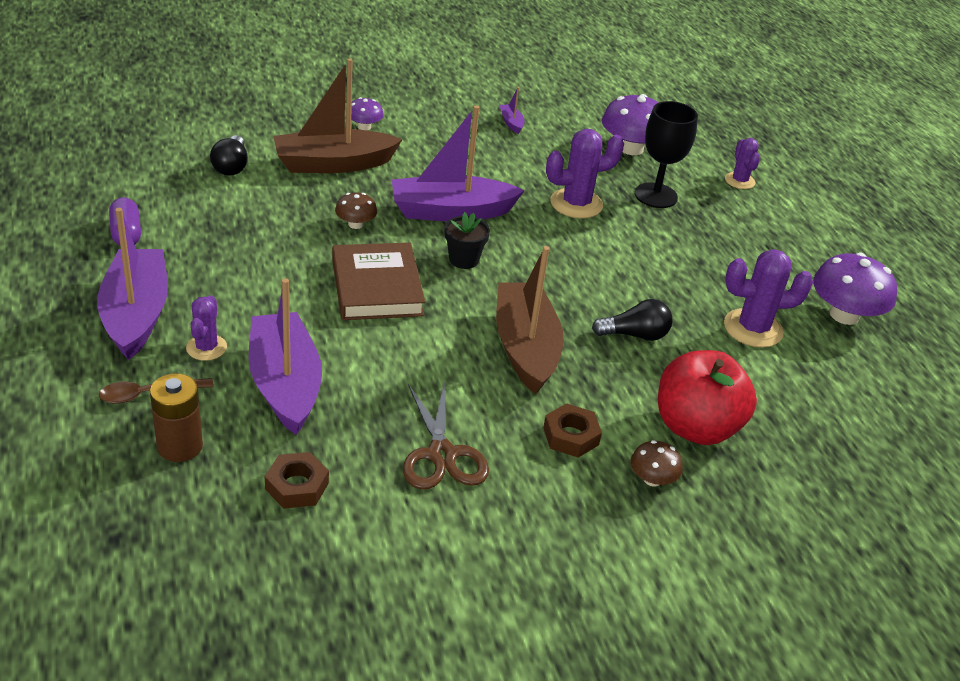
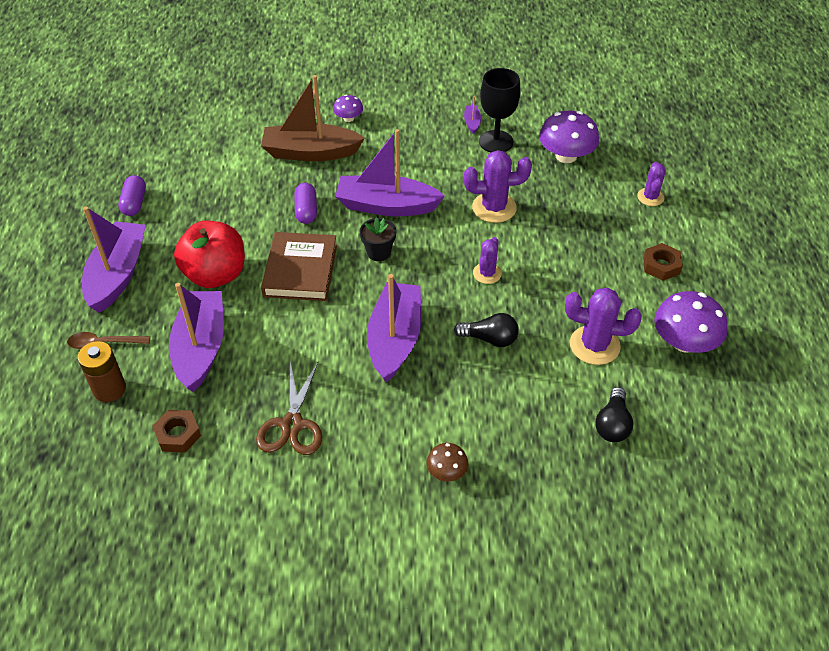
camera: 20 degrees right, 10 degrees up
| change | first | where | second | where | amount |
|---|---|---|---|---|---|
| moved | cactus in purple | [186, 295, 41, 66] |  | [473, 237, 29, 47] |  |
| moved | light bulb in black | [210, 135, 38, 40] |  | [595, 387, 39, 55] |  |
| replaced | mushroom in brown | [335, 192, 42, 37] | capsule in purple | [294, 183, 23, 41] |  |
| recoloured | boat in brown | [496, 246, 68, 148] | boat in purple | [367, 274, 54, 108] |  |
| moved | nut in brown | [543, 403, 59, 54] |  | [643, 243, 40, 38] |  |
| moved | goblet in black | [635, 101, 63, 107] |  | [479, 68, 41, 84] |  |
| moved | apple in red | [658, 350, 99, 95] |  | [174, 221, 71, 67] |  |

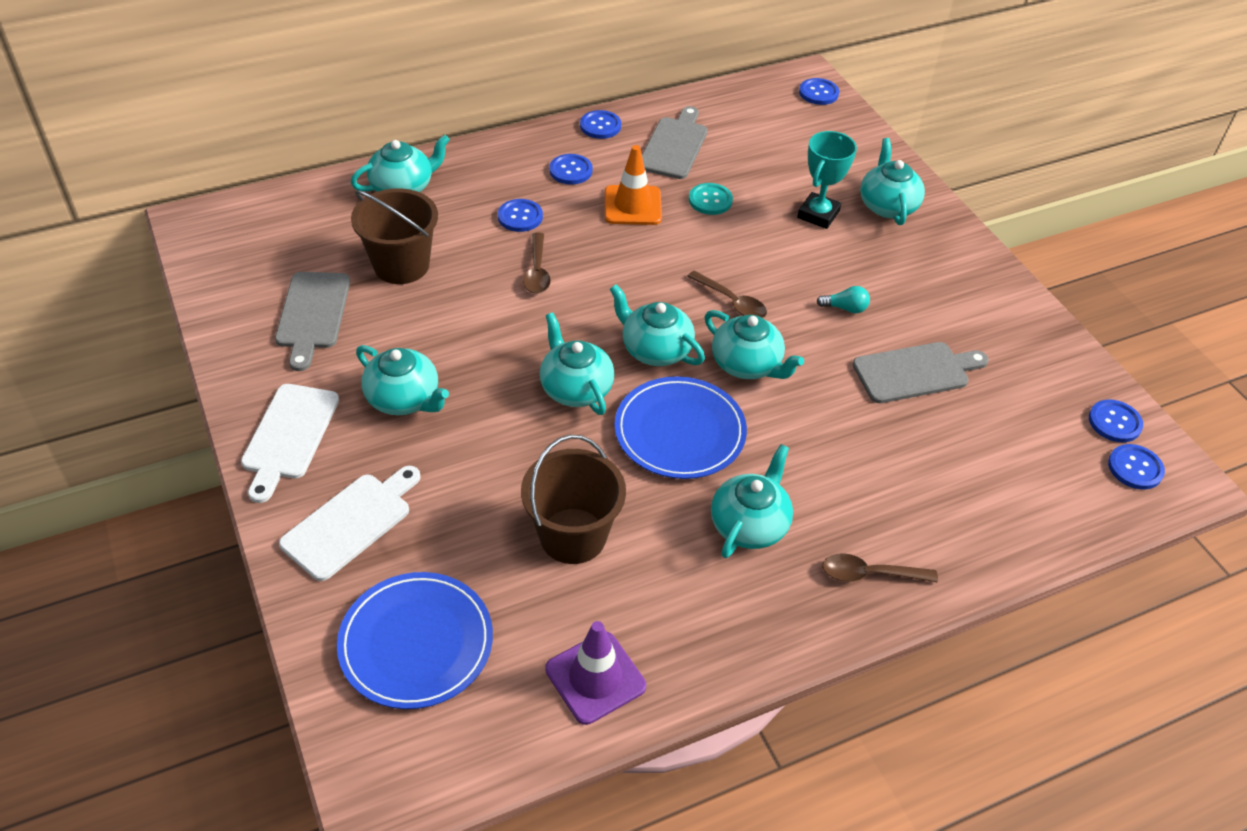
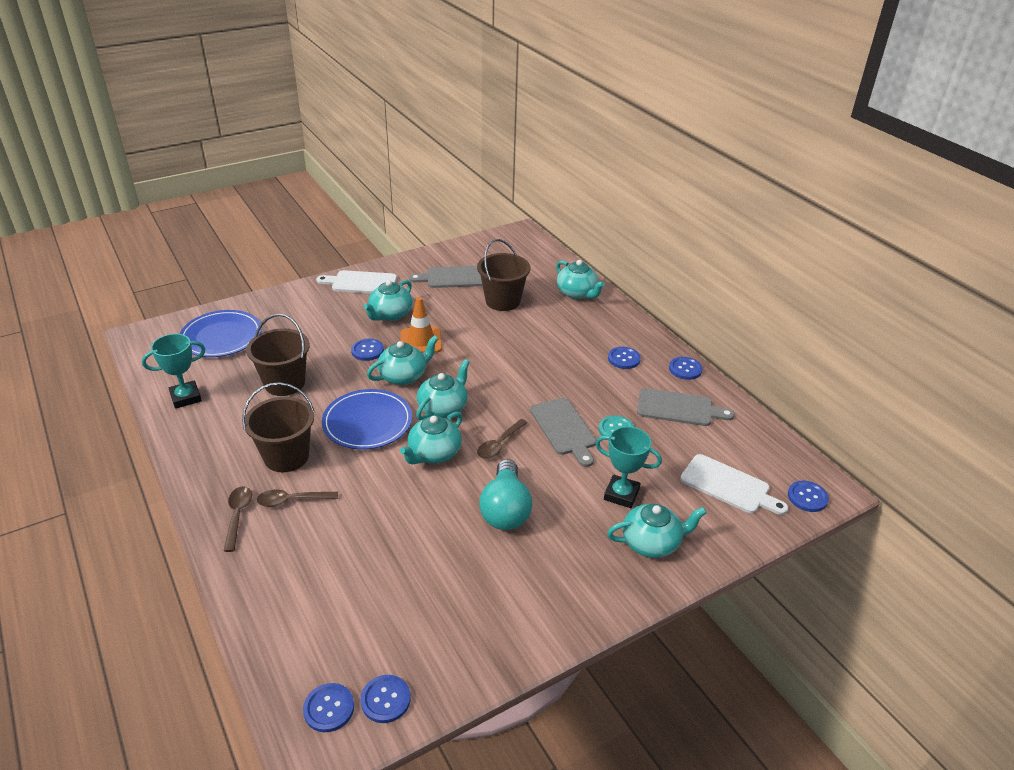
camera: 85 degrees right, 10 degrees down
| change | first | where | second | where | amount |
|---|---|---|---|---|---|
| moved | cutting board in white | [279, 466, 142, 115] |  | [680, 454, 108, 61] |  |
| moved | button in blue | [498, 199, 45, 33] |  | [351, 339, 33, 22] |  |
| moved | spoon in brown | [523, 233, 28, 61] |  | [256, 490, 82, 17] |  |
| replaced | traffic cone in purple | [545, 621, 101, 104] | trophy in turquoise | [142, 334, 63, 75] |  |
| moved | traffic cone in orange | [605, 145, 57, 80] |  | [400, 297, 42, 56] |  |
| replaced | teapot in turquoise | [711, 444, 82, 114] | bucket in brown | [242, 382, 72, 90] |  |
| resized | light bulb in turquoise | [816, 286, 54, 27] |  | [479, 459, 53, 71] | x2.25 |
| moved | cutting board in grey | [853, 342, 136, 61] |  | [530, 398, 67, 69] |  |

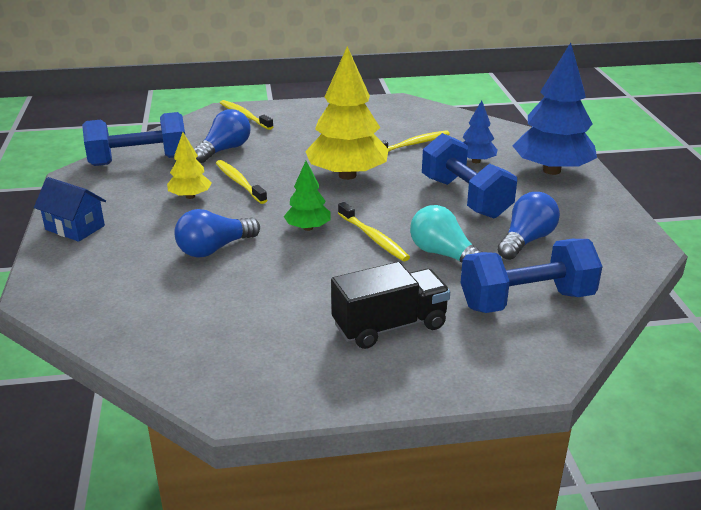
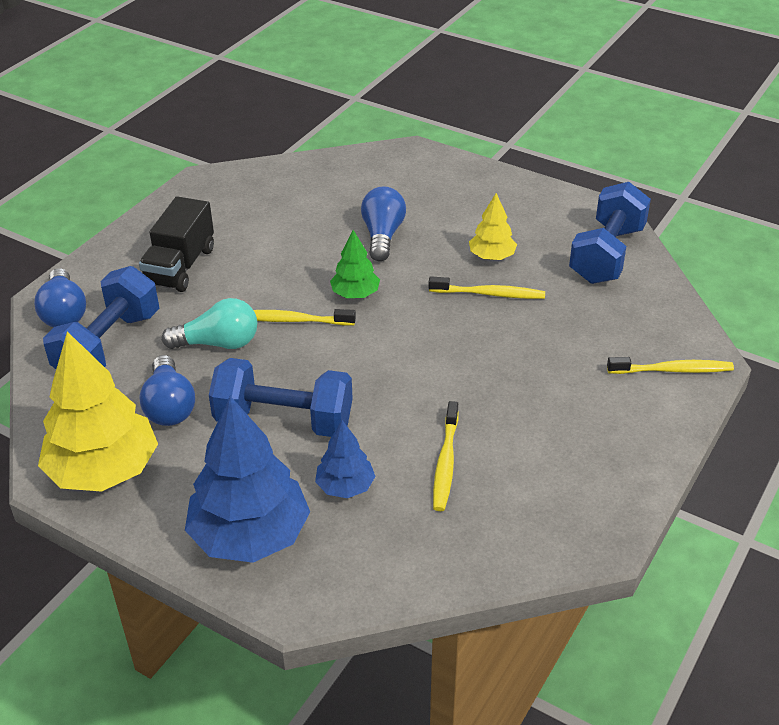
camera: 130 degrees right, 10 degrees up
| change | first | where | second | where | amount |
|---|---|---|---|---|---|
| removed | house in blue | [34, 177, 72, 65] |  |  |  |
| moved | light bulb in blue | [194, 109, 57, 54] |  | [34, 268, 52, 59] |  |
| moved | tree in yellow | [305, 46, 84, 134] |  | [38, 332, 120, 160] |  |

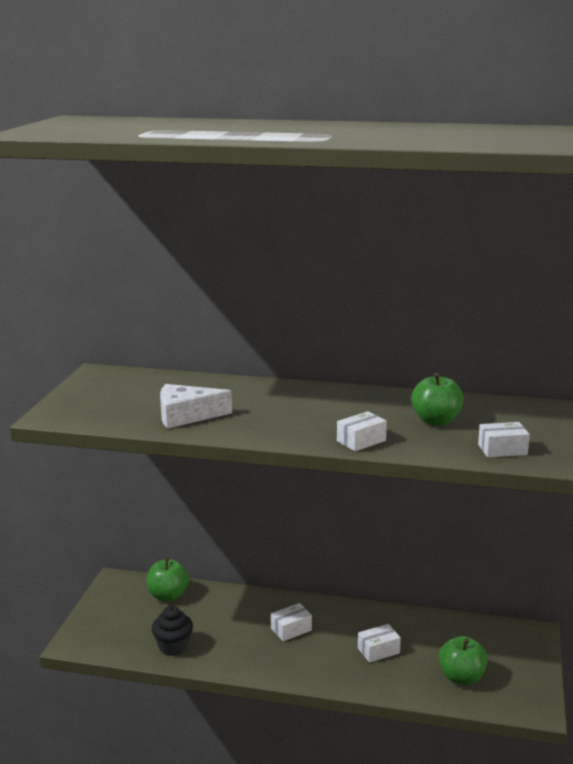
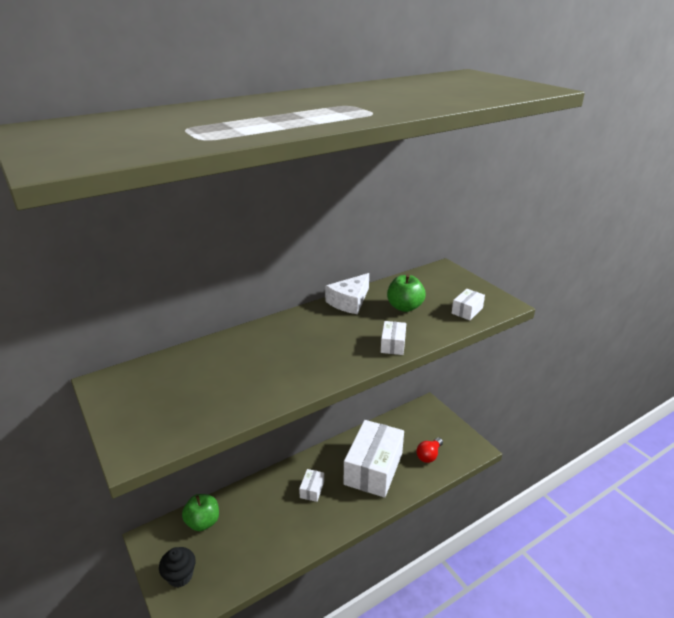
camera: 45 degrees left, 10 degrees up
| change | first | where | second | where | amount |
|---|---|---|---|---|---|
| moved | cupcake in black | [152, 606, 41, 50] |  | [159, 547, 37, 40] |  |
| moved | cheese in white | [160, 384, 72, 45] |  | [325, 273, 44, 41] |  |
| resized | box in white | [358, 624, 43, 39] |  | [344, 420, 60, 78] | x2.45 |
| replaced | apple in green | [439, 636, 49, 49] | light bulb in red | [416, 438, 27, 25] |  |

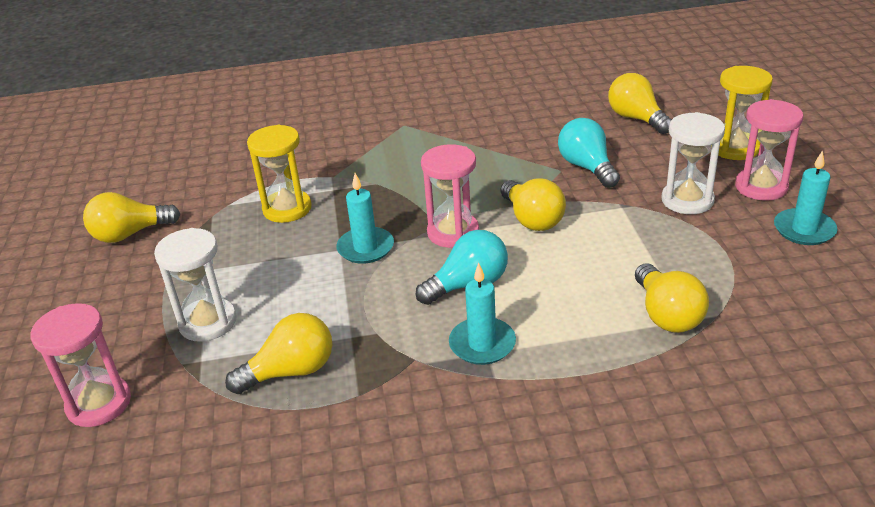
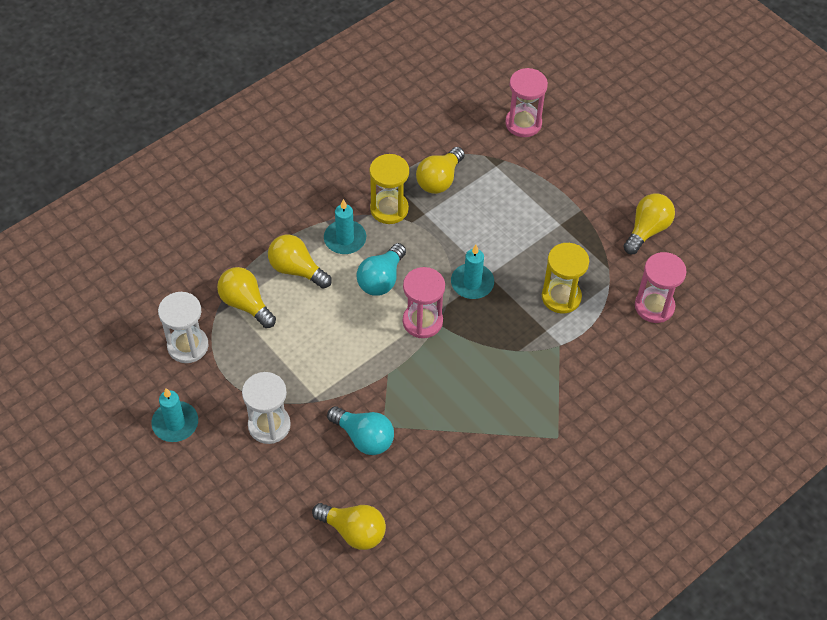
camera: 145 degrees right, 20 degrees up
| change | first | where | second | where | amount |
|---|---|---|---|---|---|
| moved | hourglass in white | [154, 228, 83, 114] |  | [158, 292, 51, 71] |  |
| moved | light bulb in yellow | [500, 179, 66, 52] |  | [268, 235, 64, 53] |  |
| moved | hourglass in yellow | [718, 66, 55, 94] |  | [369, 154, 40, 70] |  |
| moved | hourglass in pink | [735, 99, 68, 102] |  | [635, 252, 52, 71] |  |

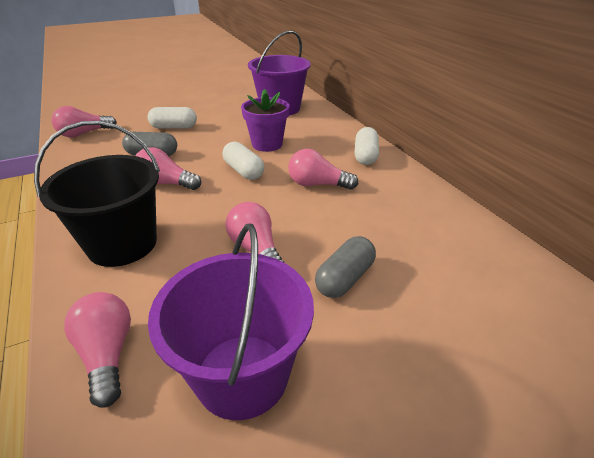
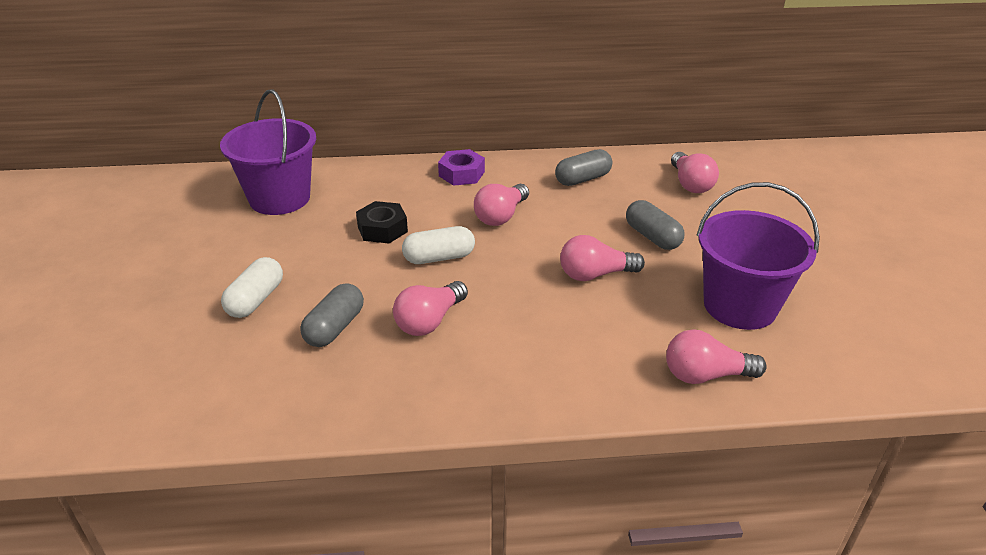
camera: 70 degrees left, 0 degrees up
| change | first | where | second | where | amount |
|---|---|---|---|---|---|
| removed | bucket in black | [34, 121, 126, 146] |  |  |  |
| moved | light bulb in pink | [52, 106, 65, 31] |  | [671, 152, 48, 41] |  |
| replaced | flower pot in purple | [241, 89, 49, 63] | nut in black | [356, 201, 52, 42] |  |
| replaced | capsule in white | [355, 127, 24, 38] | nut in purple | [438, 149, 47, 37] |  |
| added |  |  | capsule in grey | [555, 149, 57, 37] |  |

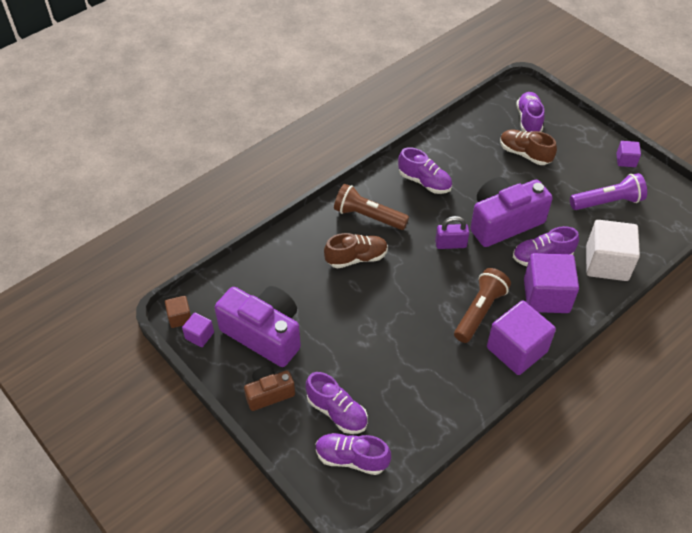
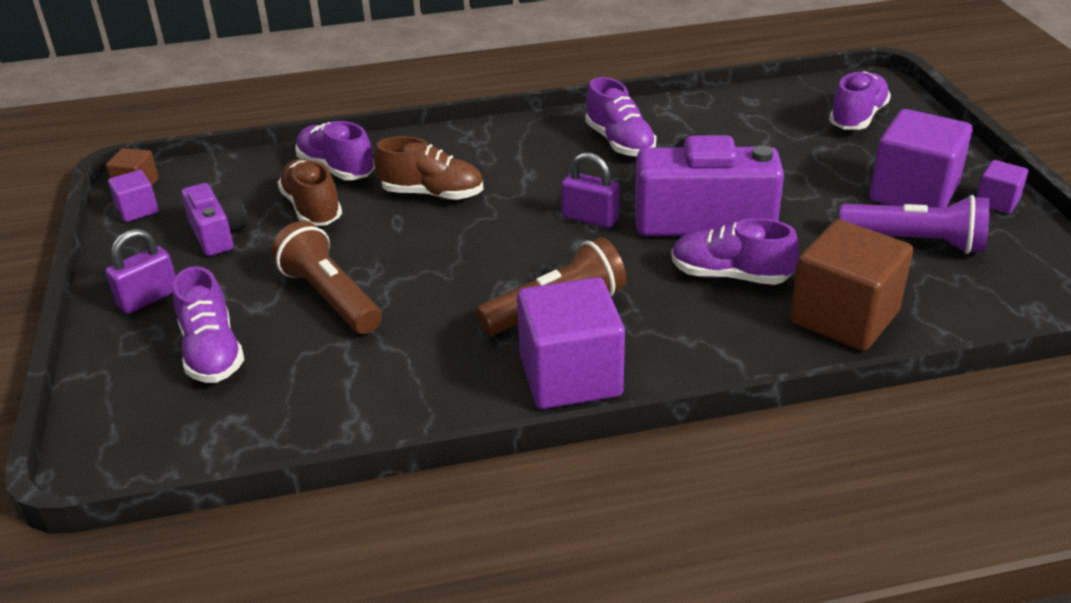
camera: 30 degrees right, 15 degrees down
| change | first | where | second | where | amount |
|---|---|---|---|---|---|
| resized | camera in purple | [214, 286, 87, 81] |  | [181, 183, 67, 73] | x0.55 |
| replaced | camera in brown | [244, 366, 51, 45] | padlock in purple | [105, 229, 71, 85] |  |
| moved | shoe in purple | [316, 433, 75, 42] |  | [295, 121, 80, 59] |  |
| moved | flashlight in brown | [334, 184, 75, 46] |  | [271, 221, 111, 113] |  |
| moved | shoe in brown | [500, 130, 57, 35] |  | [278, 159, 64, 67] |  |
| moved | cube in purple | [524, 253, 55, 60] |  | [869, 109, 104, 99] |  |
| recoloured | cube in white | [586, 220, 54, 61] | cube in brown | [790, 219, 123, 132] |  |

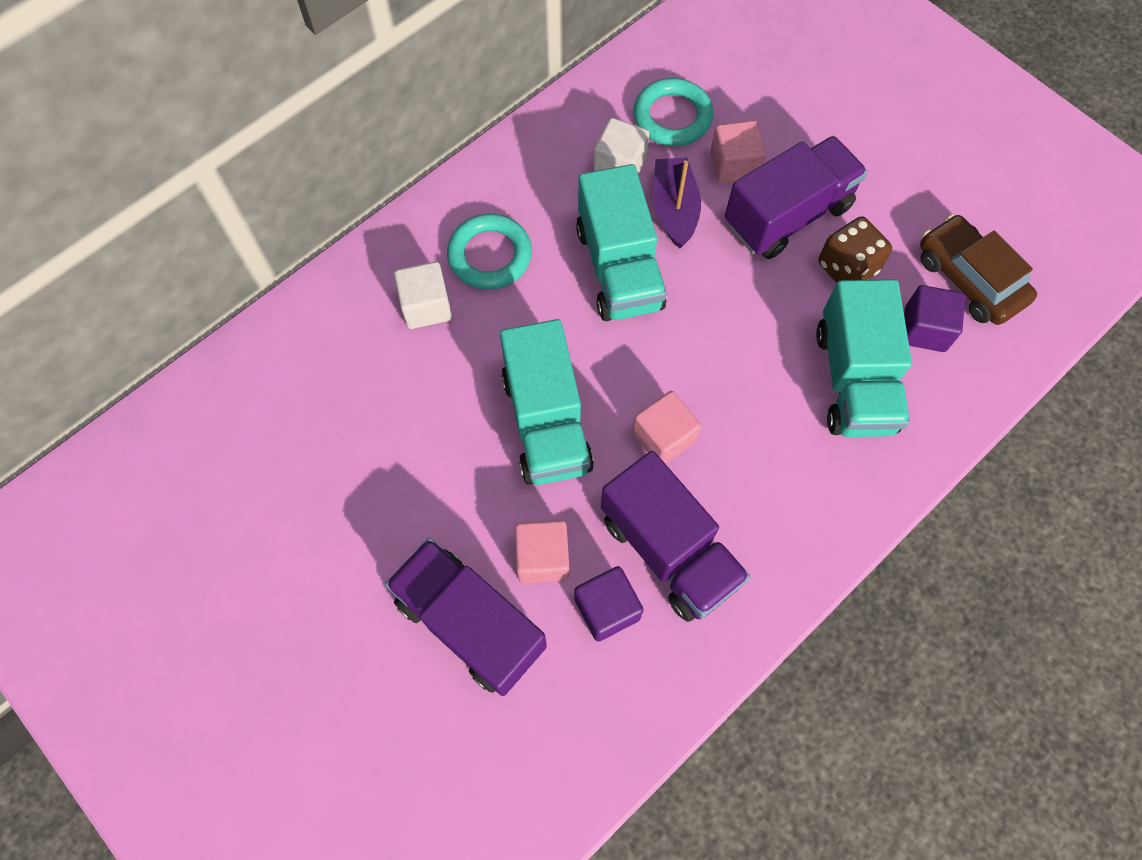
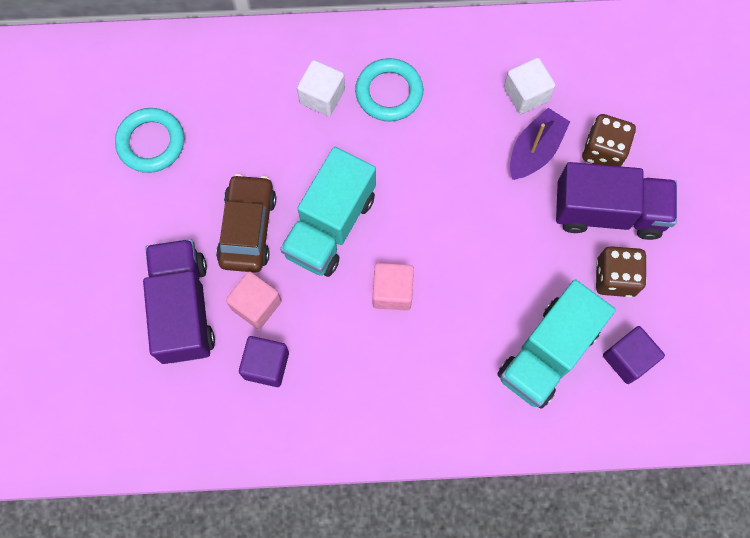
camera: 40 degrees right, 5 degrees up
| change | first | where | second | where | amount |
|---|---|---|---|---|---|
| removed | truck in turquoise | [576, 164, 91, 157] |  |  |  |
| removed | truck in purple | [601, 451, 150, 171] |  |  |  |
| moved | ring in turquoise | [633, 78, 80, 68] |  | [115, 108, 69, 65] |  |
| replaced | cube in pink | [710, 120, 56, 64] | dice in brown | [582, 114, 54, 52] |  |
| moved | car in brown | [920, 214, 117, 111] |  | [216, 174, 60, 98] |  |

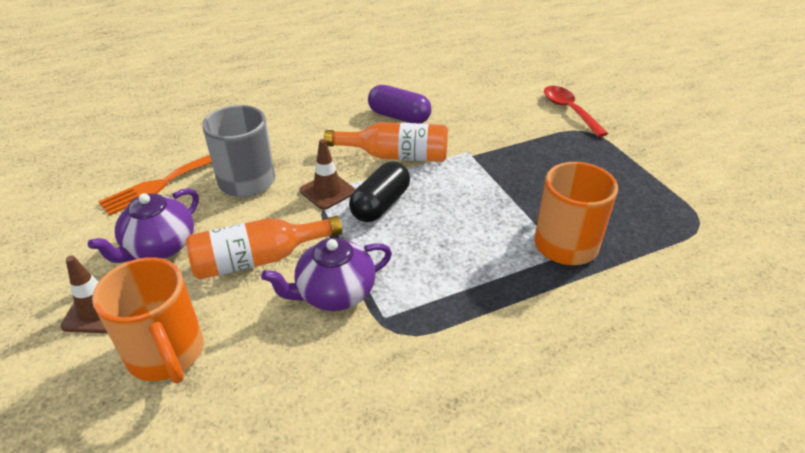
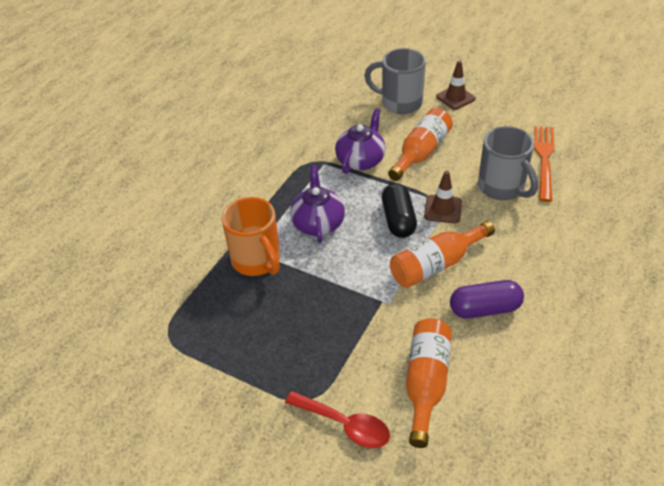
camera: 145 degrees right, 5 degrees up
| change | first | where | second | where | amount |
|---|---|---|---|---|---|
| moved | teapot in purple | [88, 188, 111, 75] |  | [290, 165, 55, 78] |  |
| recoloured | mug in orange | [92, 257, 112, 126] | mug in grey | [364, 48, 62, 66] |  |
| added |  |  | bottle in orange | [406, 318, 46, 130] |  |

